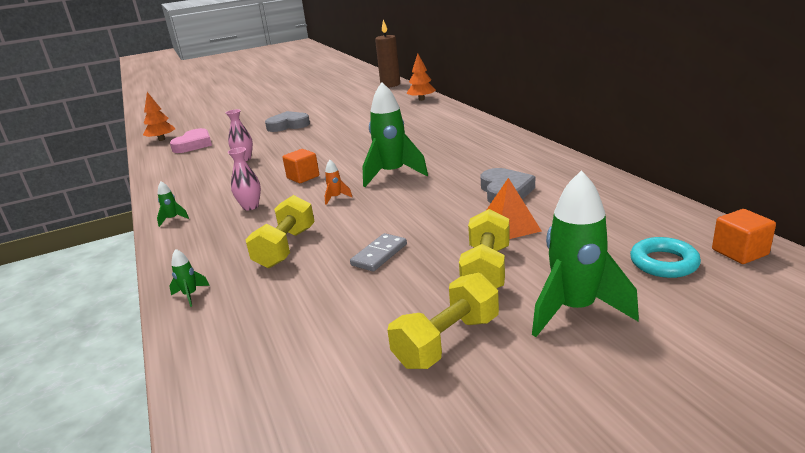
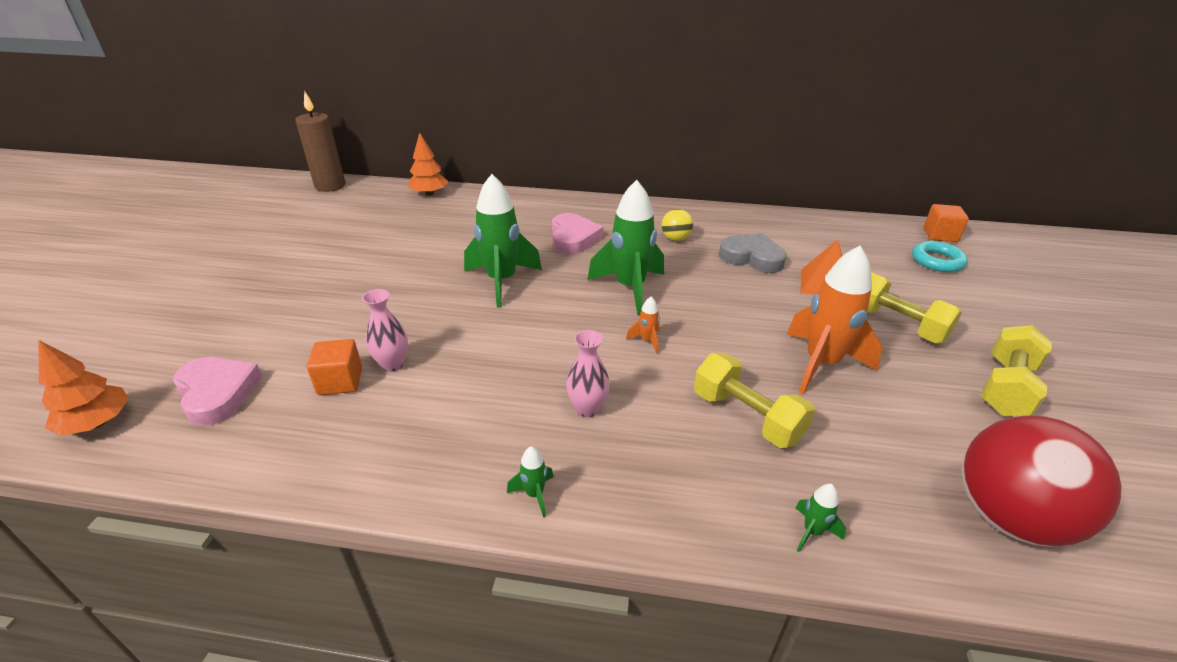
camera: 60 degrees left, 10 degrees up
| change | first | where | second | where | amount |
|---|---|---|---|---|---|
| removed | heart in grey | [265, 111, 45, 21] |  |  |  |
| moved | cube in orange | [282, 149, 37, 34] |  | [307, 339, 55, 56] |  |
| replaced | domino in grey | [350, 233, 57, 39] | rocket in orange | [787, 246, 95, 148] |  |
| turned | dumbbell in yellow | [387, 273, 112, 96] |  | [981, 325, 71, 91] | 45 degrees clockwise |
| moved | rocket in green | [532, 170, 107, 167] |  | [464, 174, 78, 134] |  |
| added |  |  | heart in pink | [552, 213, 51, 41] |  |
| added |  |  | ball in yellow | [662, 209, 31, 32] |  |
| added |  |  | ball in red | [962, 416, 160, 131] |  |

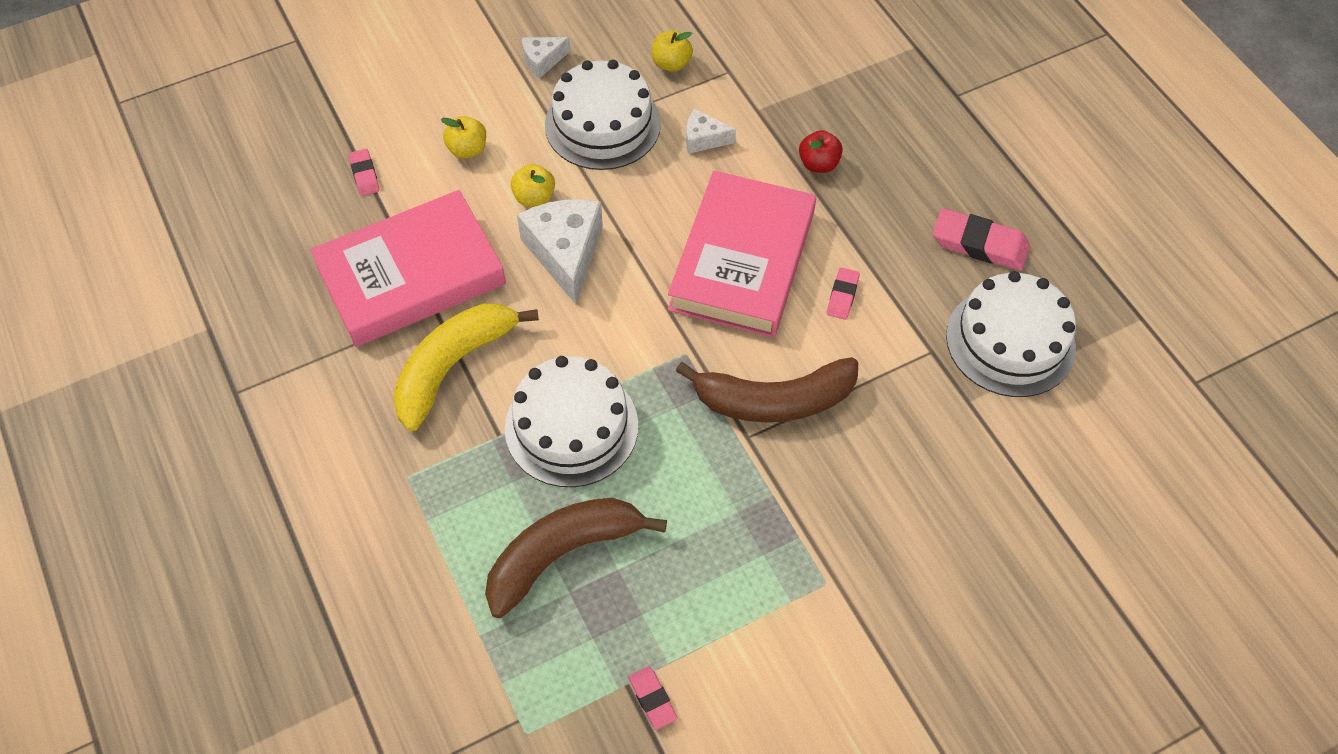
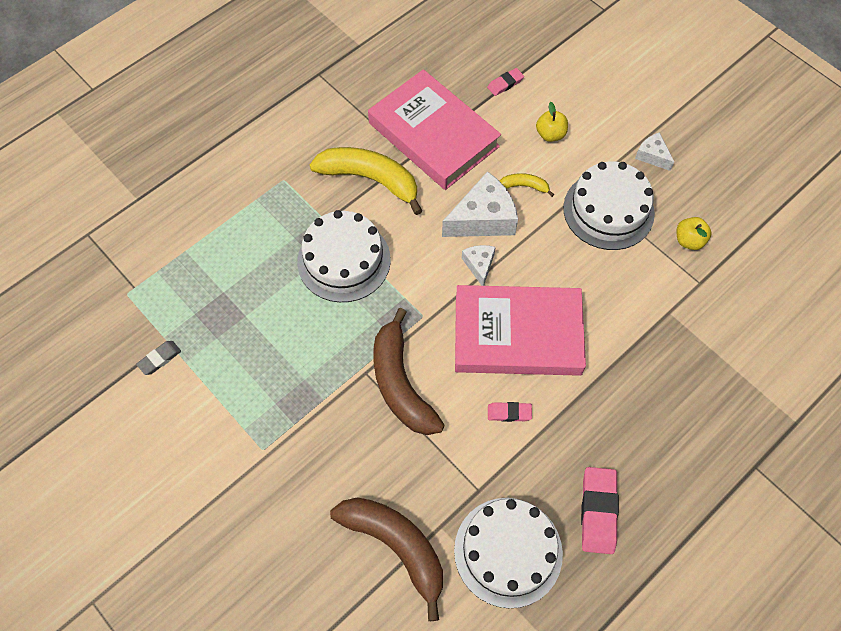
camera: 75 degrees right, 5 degrees up
| change | first | where | second | where | amount |
|---|---|---|---|---|---|
| moved | banana in brown | [485, 498, 182, 120] |  | [330, 497, 113, 124] |  |
| replaced | apple in yellow | [511, 164, 44, 43] | banana in yellow | [500, 173, 54, 24] |  |
| recoloured | eraser in pink | [628, 666, 50, 64] | eraser in grey | [136, 341, 45, 34] |  |
| moved | cheese in white | [686, 108, 50, 46] |  | [462, 245, 33, 41] |  |
| removed | apple in red | [799, 130, 44, 43] |  |  |  |

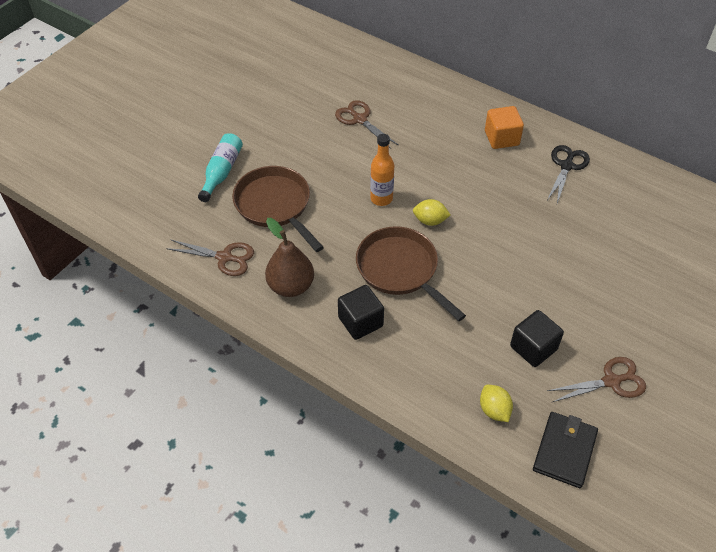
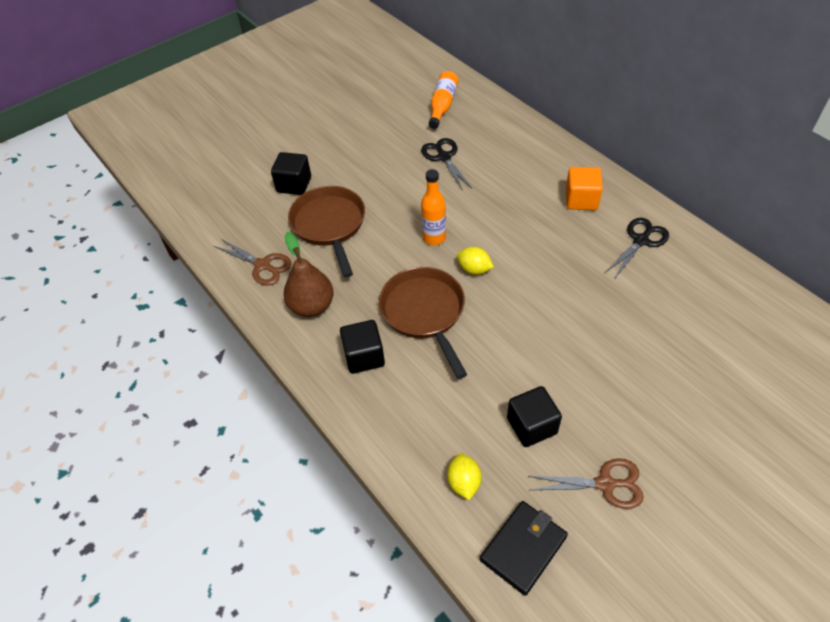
camera: 20 degrees right, 0 degrees up
| change | first | where | second | where | amount |
|---|---|---|---|---|---|
| replaced | bottle in turquoise | [198, 133, 45, 69] | cube in black | [271, 152, 40, 43] |  |
| recoloured | scissors in brown | [335, 100, 63, 49] | scissors in black | [421, 138, 51, 53] |  |
| added |  |  | bottle in orange | [429, 71, 30, 58] |  |

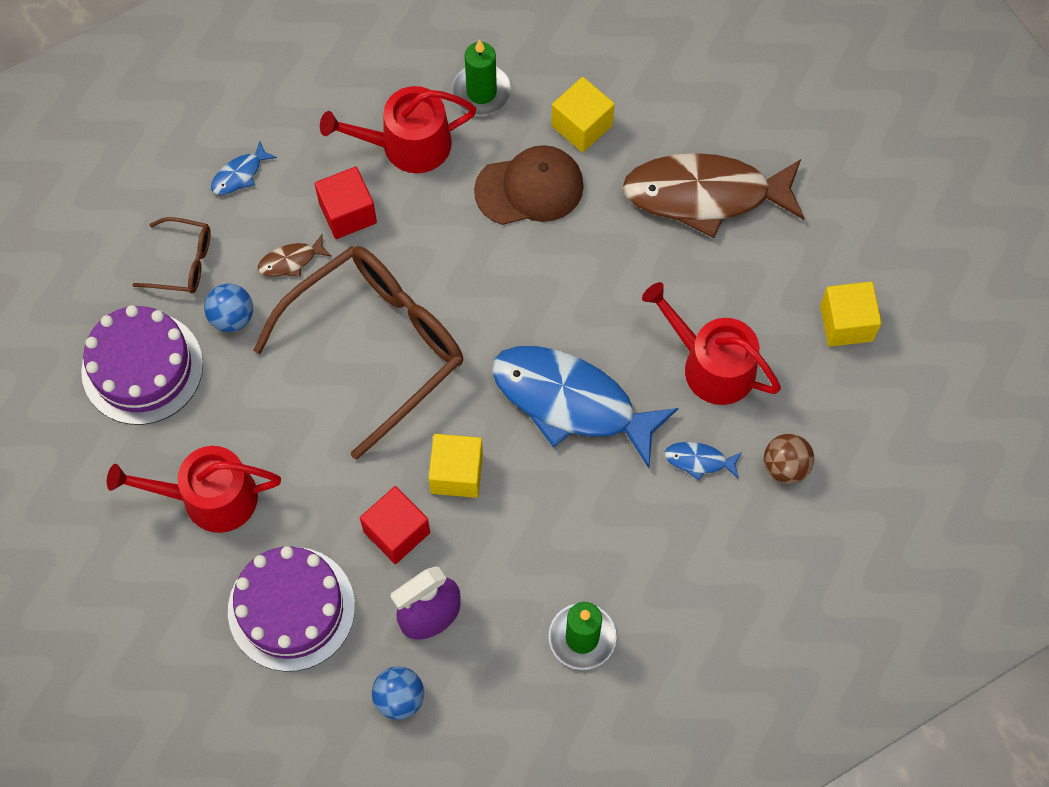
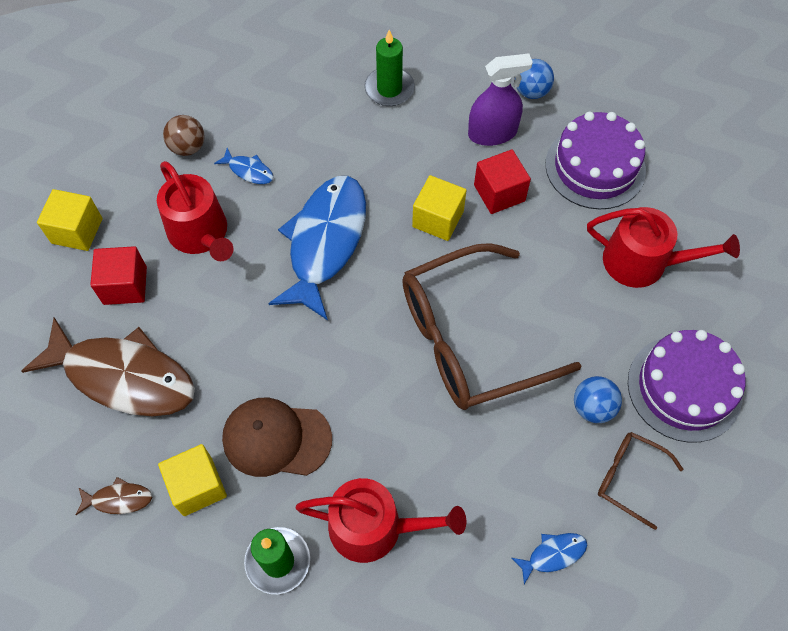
camera: 160 degrees left, 5 degrees down
| change | first | where | second | where | amount |
|---|---|---|---|---|---|
| moved | fish in brown | [258, 234, 74, 43] |  | [76, 477, 76, 38] |  |
| moved | cube in red | [315, 167, 62, 72] |  | [90, 246, 57, 59] |  |
| turned | fish in blue | [492, 346, 186, 122] |  | [268, 176, 98, 144] | 120 degrees counterclockwise |

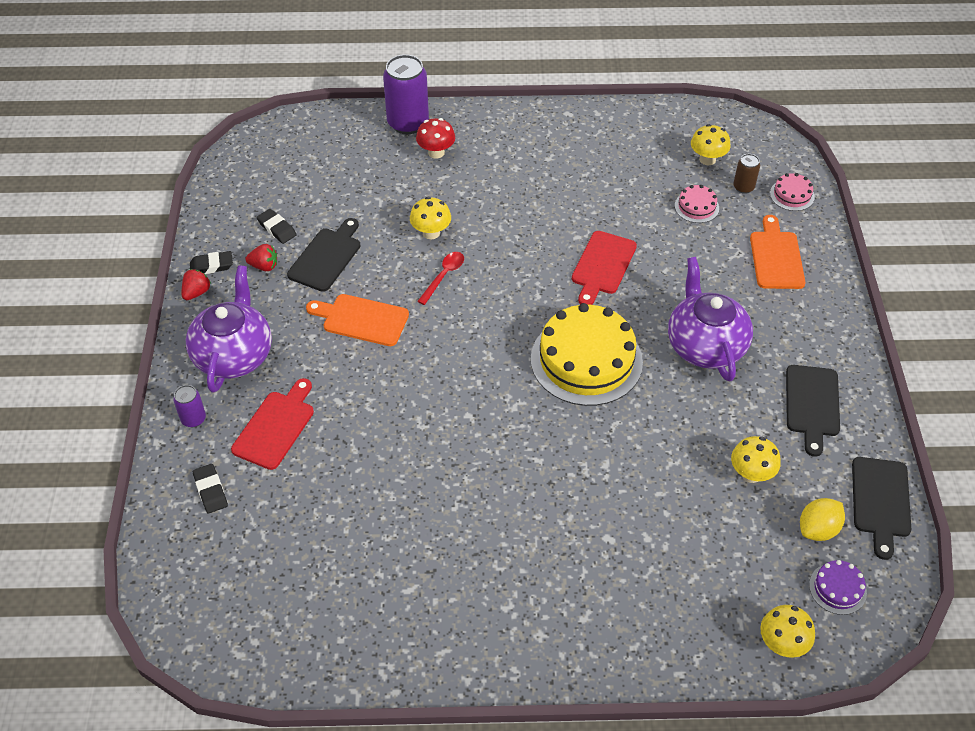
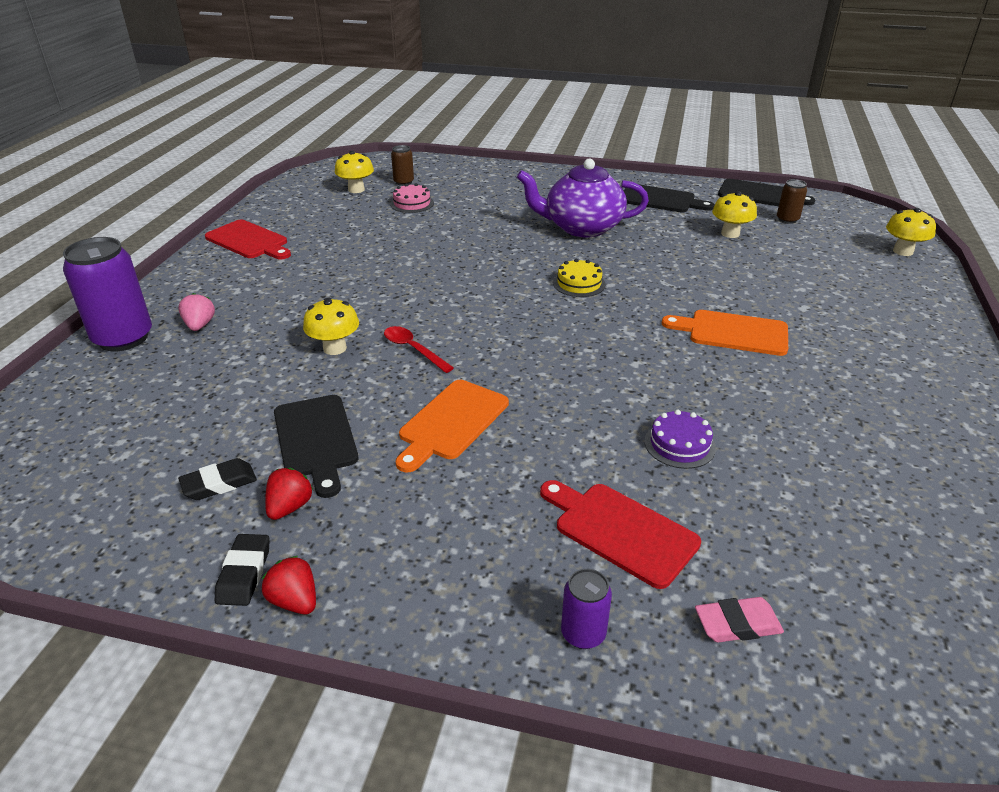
camera: 75 degrees left, 15 degrees down
| change | first | where | second | where | amount |
|---|---|---|---|---|---|
| removed | teapot in purple | [186, 265, 86, 128] |  |  |  |
| recoloured | eraser in black | [193, 464, 35, 49] | eraser in pink | [695, 597, 89, 45] |  |
| turned | cutting board in black | [287, 218, 73, 74] |  | [274, 395, 84, 103] | 150 degrees counterclockwise |
| replaced | mushroom in red | [416, 118, 39, 41] | strawberry in pink | [178, 293, 37, 38] |  |
| resized | cake in yellow | [531, 303, 112, 103] |  | [553, 259, 53, 38] | x0.44 |
| moved | cutting board in red | [572, 231, 65, 74] |  | [205, 220, 86, 39] |  |
| moved | cutting board in orange | [750, 215, 55, 74] |  | [662, 310, 126, 46] |  |
| removed | cake in pink | [770, 173, 45, 38] |  |  |  |
| replaced | lemon in yellow | [800, 498, 45, 43] | can in brown | [777, 179, 30, 45] |  |
| moved | cake in purple | [809, 560, 58, 55] |  | [645, 410, 71, 59] |  |

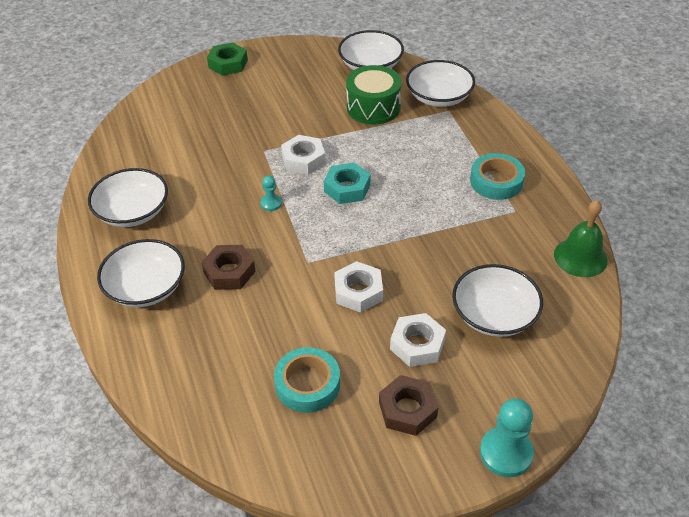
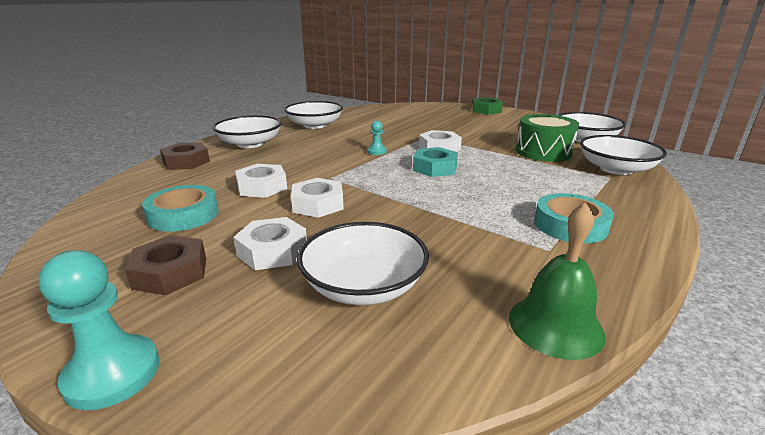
camera: 55 degrees right, 20 degrees down
| change | first | where | second | where | amount |
|---|---|---|---|---|---|
| moved | nut in brown | [201, 245, 55, 45] |  | [160, 142, 50, 28] |  |
| added |  |  | nut in white | [235, 164, 52, 34] |  |

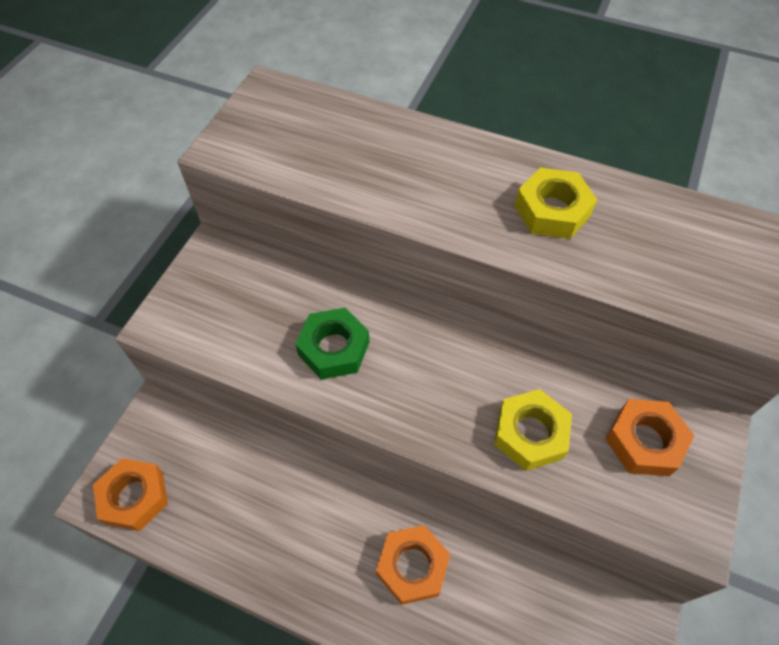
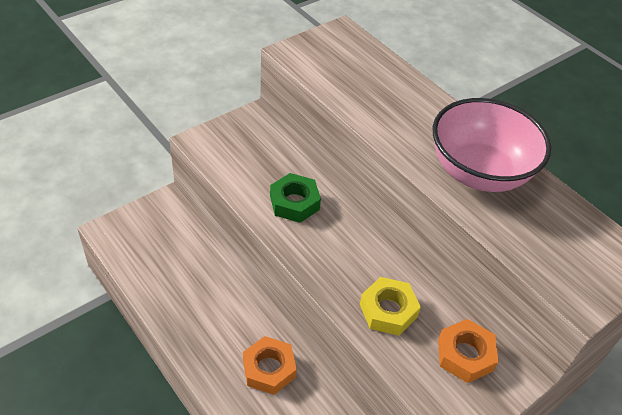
camera: 25 degrees right, 10 degrees down
| change | first | where | second | where | amount |
|---|---|---|---|---|---|
| removed | nut in orange | [93, 458, 75, 73] |  |  |  |
| replaced | nut in yellow | [514, 167, 83, 72] | bowl in pink | [433, 98, 118, 94] |  |

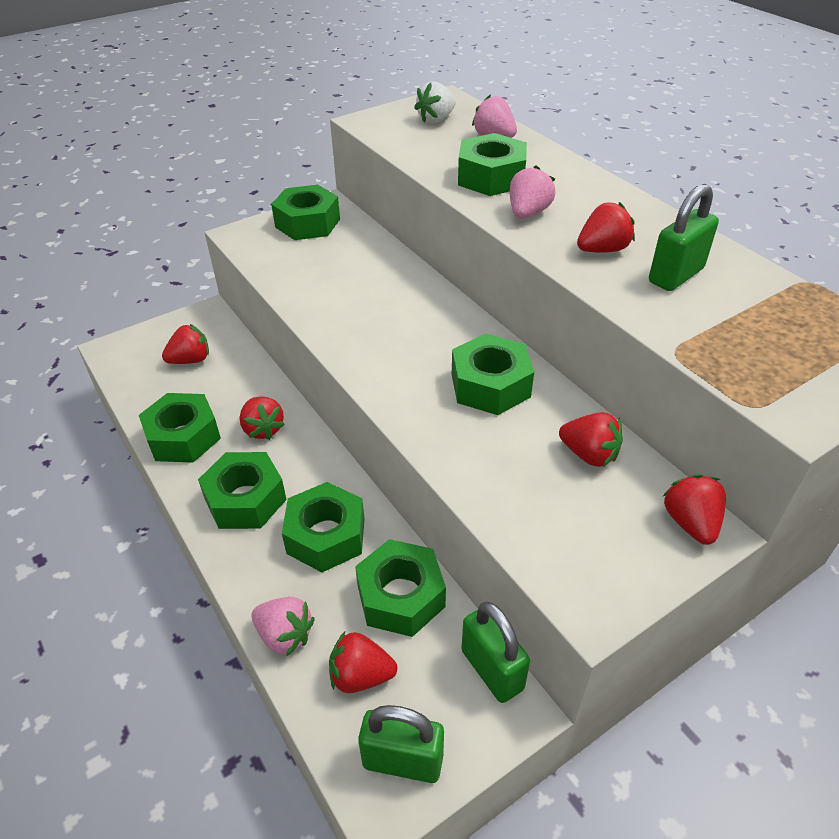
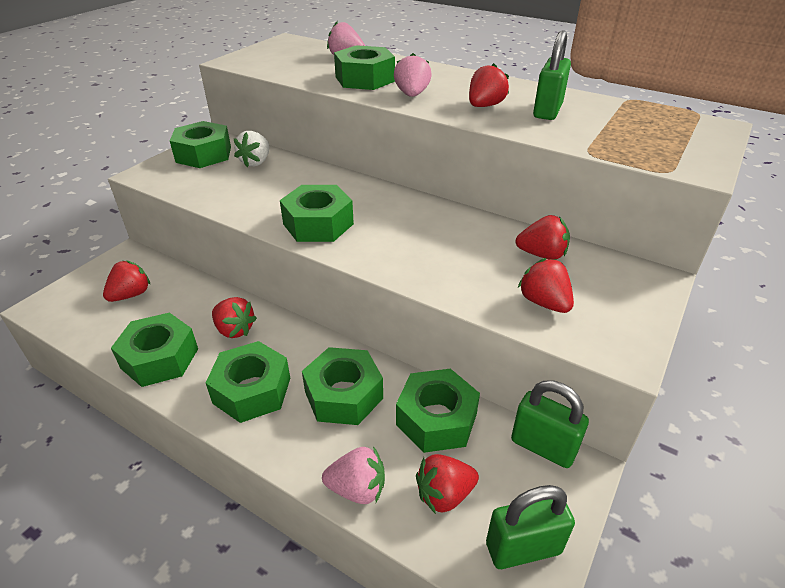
camera: 25 degrees left, 5 degrees down
| change | first | where | second | where | amount |
|---|---|---|---|---|---|
| moved | strawberry in white | [414, 81, 42, 42] |  | [234, 131, 36, 36] |  |
| moved | nut in green | [452, 333, 82, 82] |  | [280, 185, 74, 57] |  |
| moved | strawberry in red | [662, 474, 64, 71] |  | [518, 258, 56, 55] |  |

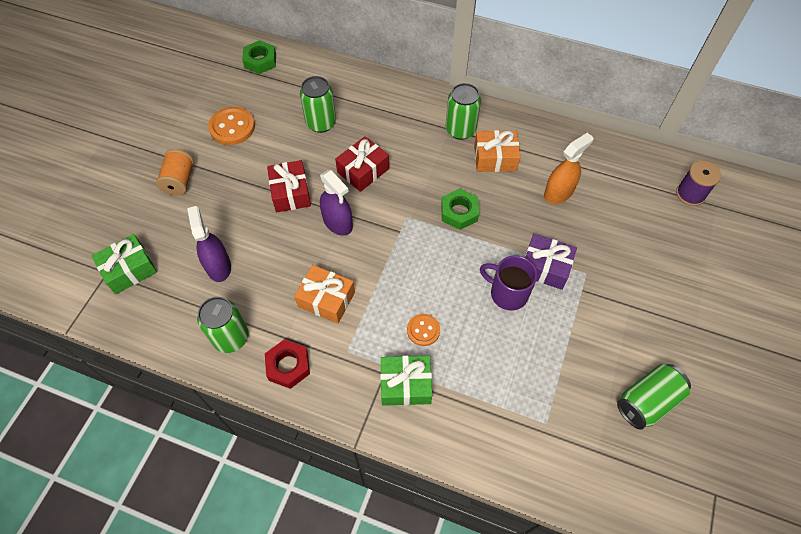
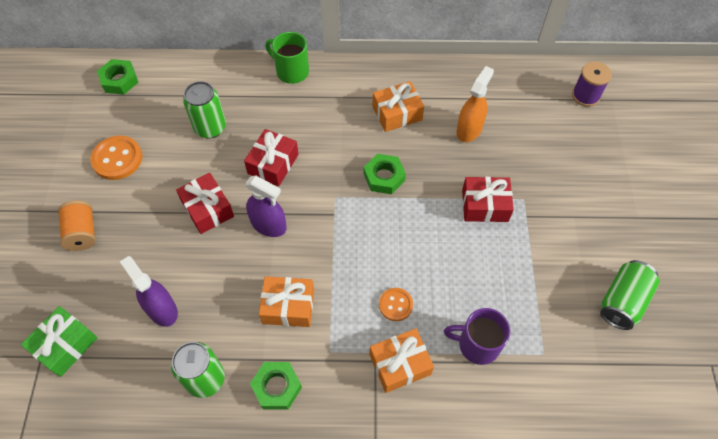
camera: 20 degrees left, 0 degrees up
| change | first | where | second | where | amount |
|---|---|---|---|---|---|
| recoloured | nut in red | [265, 339, 45, 50] | nut in green | [250, 362, 52, 48] |  |
| recoloured | gift in green | [380, 356, 52, 50] | gift in orange | [370, 328, 64, 65] |  |
| removed | can in green | [446, 83, 35, 57] |  |  |  |
| moved | mug in purple | [480, 256, 57, 55] |  | [444, 308, 67, 57] |  |
| recoloured | gift in purple | [525, 234, 52, 56] | gift in red | [462, 177, 52, 45] |  |
| added |  |  | mug in green | [265, 32, 44, 52] |  |

